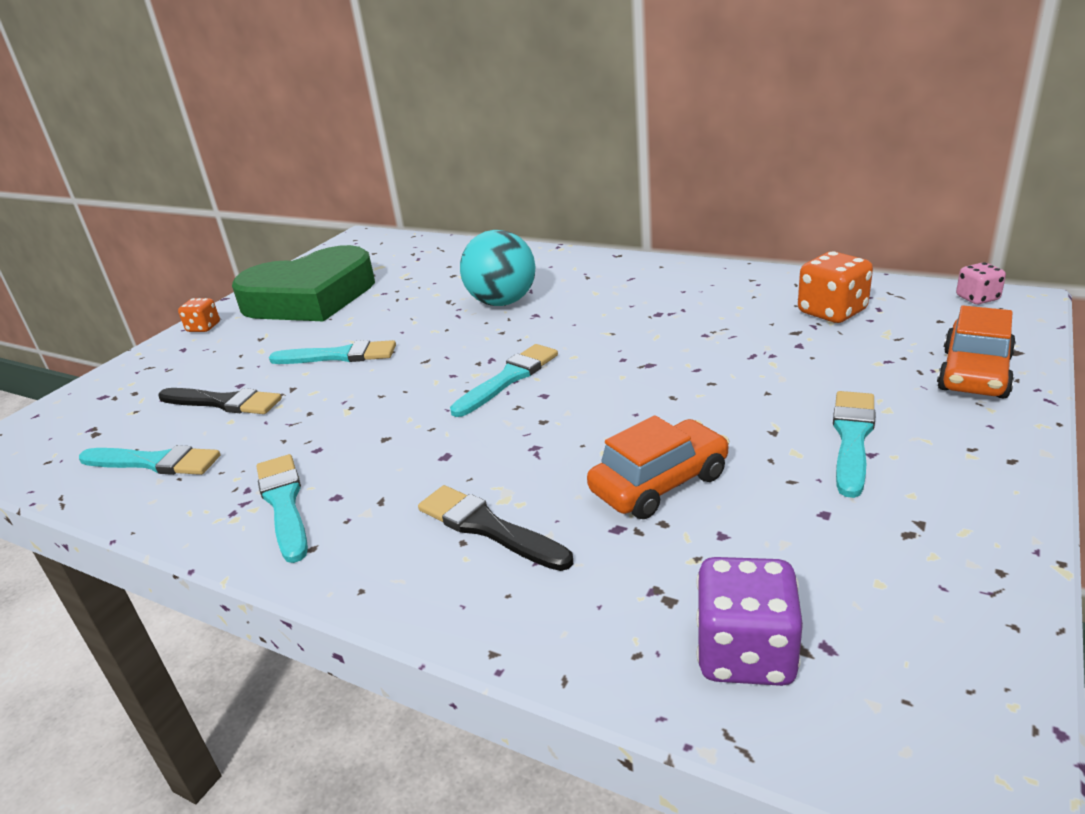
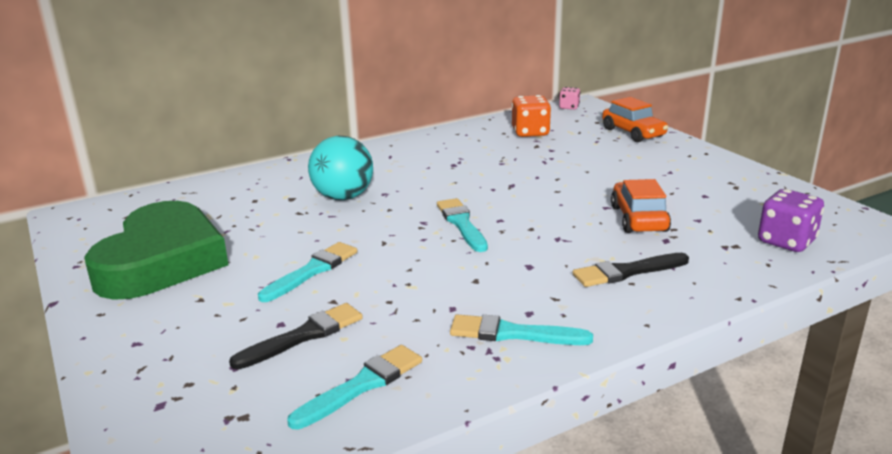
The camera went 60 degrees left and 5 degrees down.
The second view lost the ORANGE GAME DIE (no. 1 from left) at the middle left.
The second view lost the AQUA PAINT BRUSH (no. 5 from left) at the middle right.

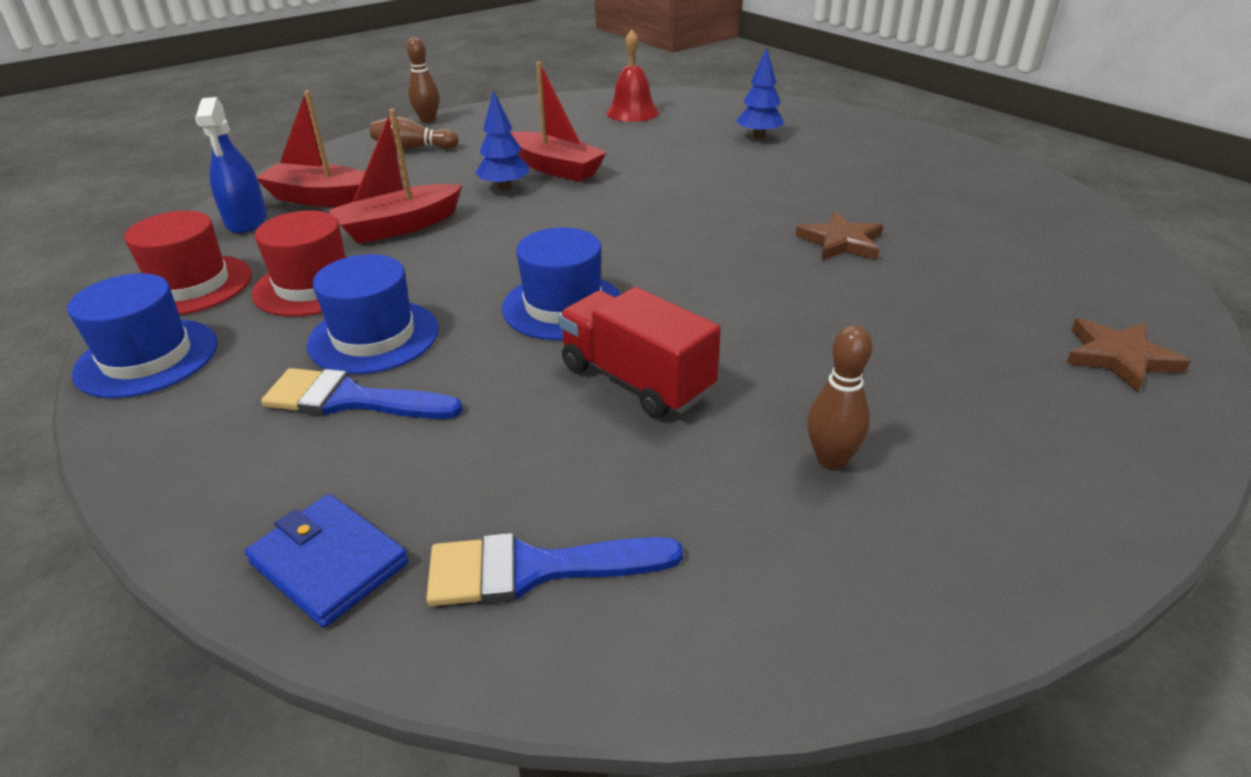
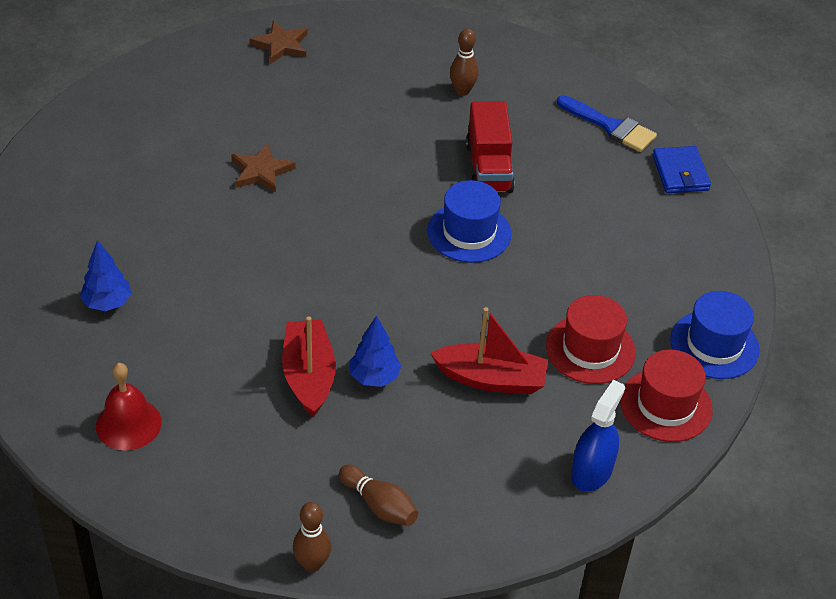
The camera went 140 degrees left and 10 degrees up.
The second view lost the RED SAILBOAT (no. 1 from left) at the top left.
The second view lost the COBALT PAINT BRUSH (no. 1 from left) at the middle left.
The second view lost the COBALT TALL HAT (no. 2 from left) at the middle left.

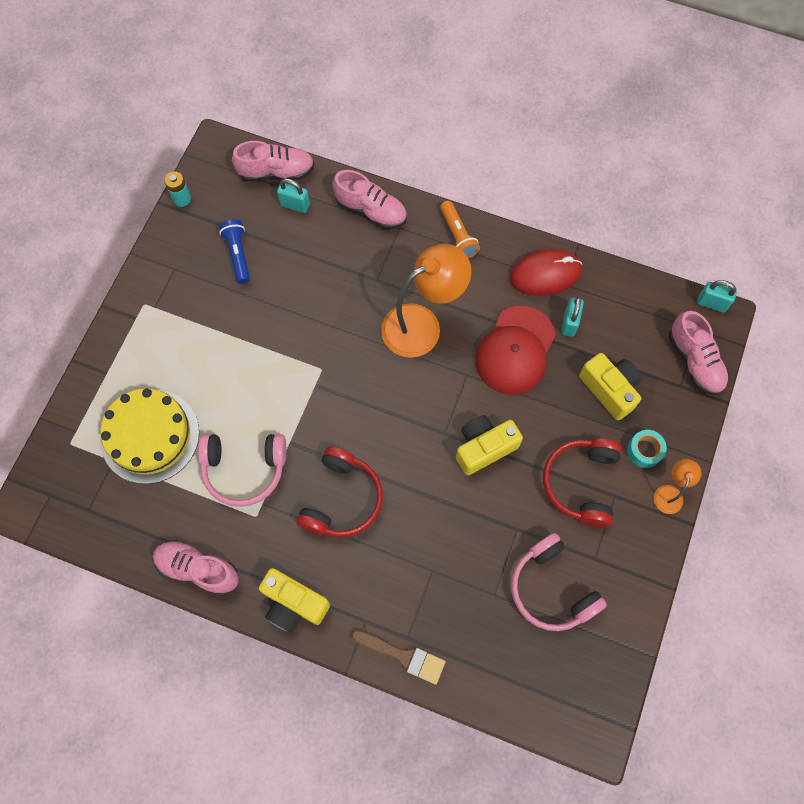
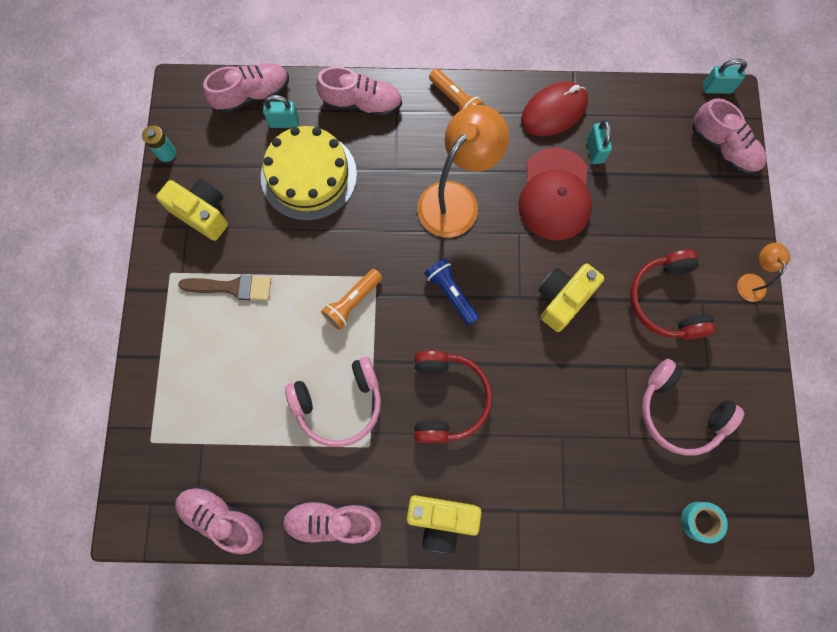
The camera went 20 degrees left and 5 degrees up.
The second view gained the ROSY SNEAKER (no. 1 from left) at the bottom left.
The second view gained the ORANGE FLASHLIGHT (no. 1 from left) at the centre.
The YELLOW LAYER CAKE ended up elsewhere, having gone from the middle left to the top centre.
The COBALT FLASHLIGHT ended up elsewhere, having gone from the top left to the centre.
The RUSSET PAINT BRUSH ended up elsewhere, having gone from the bottom centre to the middle left.
The YELLOW COMPACT CAMERA (no. 3 from left in the first image) ended up elsewhere, having gone from the middle right to the top left.
The AQUA STICKY TAPE ended up elsewhere, having gone from the middle right to the bottom right.

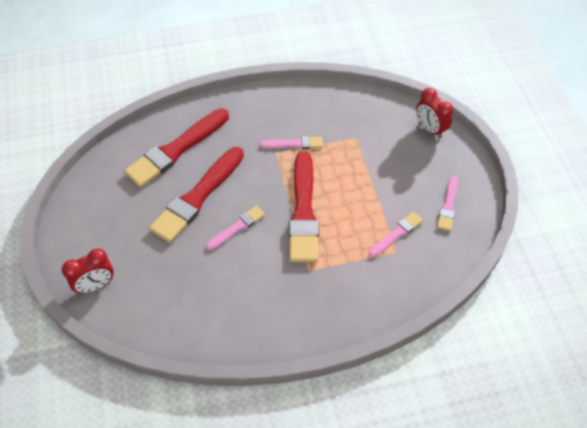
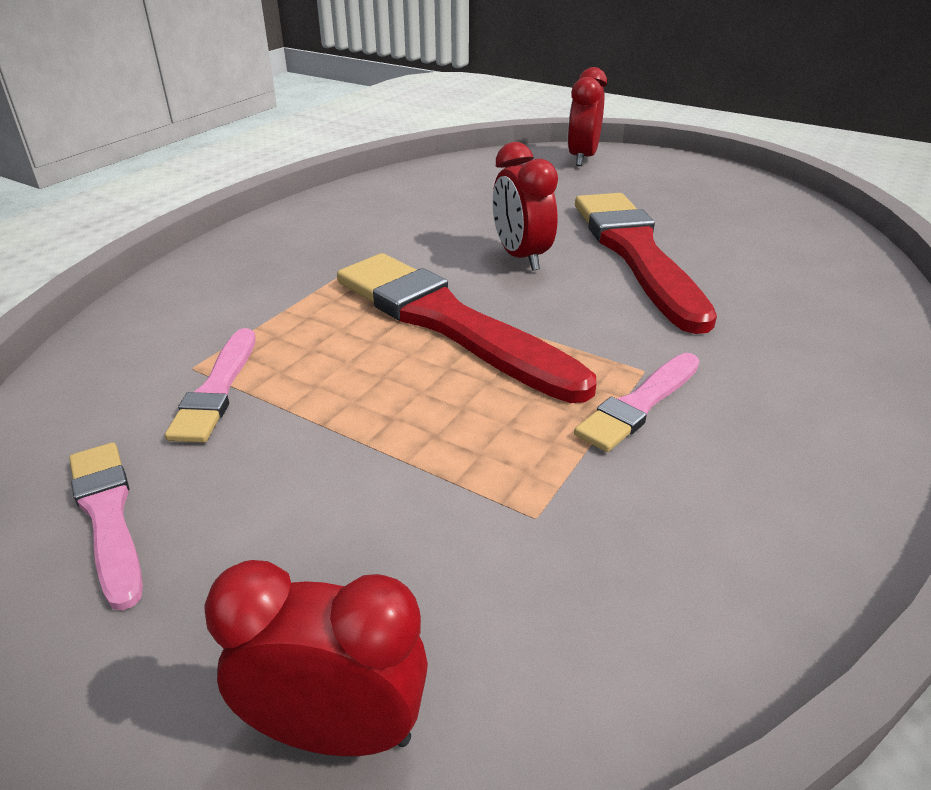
The camera went 135 degrees right and 20 degrees down.
The second view lost the RED PAINT BRUSH (no. 1 from left) at the middle left.
Where the ROSY PAINT BRUSH (no. 1 from left) stood at the centre, the RED BEDSIDE CLOCK (no. 2 from left) came to stand at the top centre.

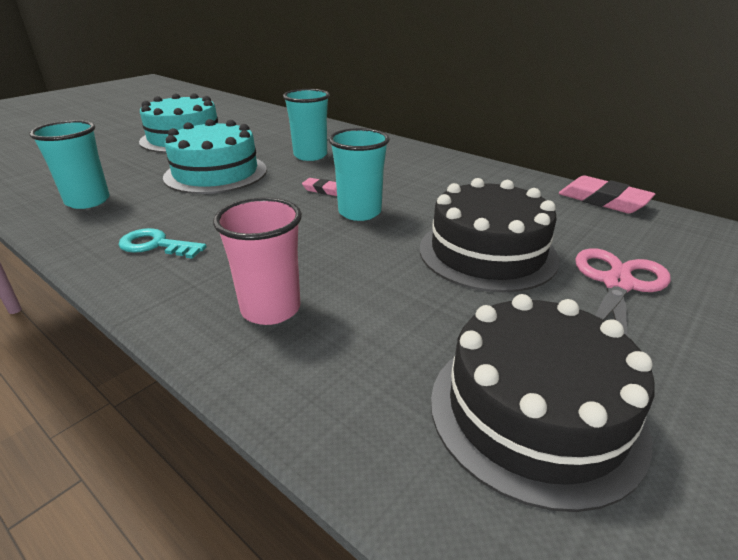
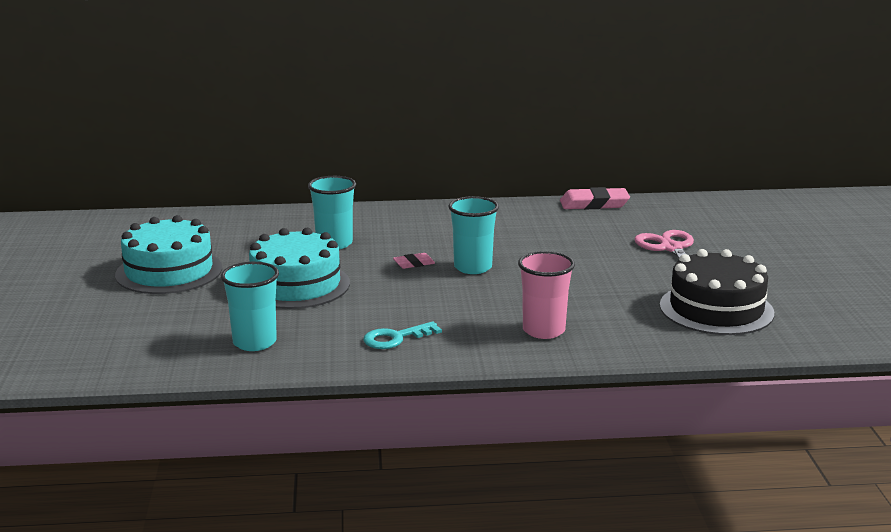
The camera went 45 degrees left and 10 degrees down.
The second view lost the JET-BLACK LAYER CAKE (no. 1 from left) at the centre.

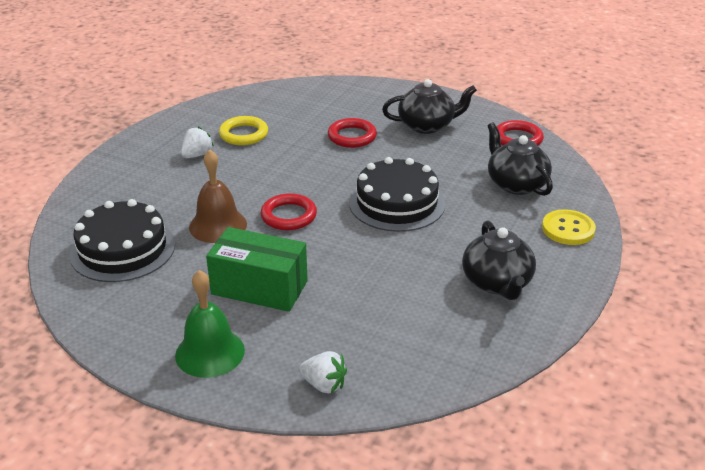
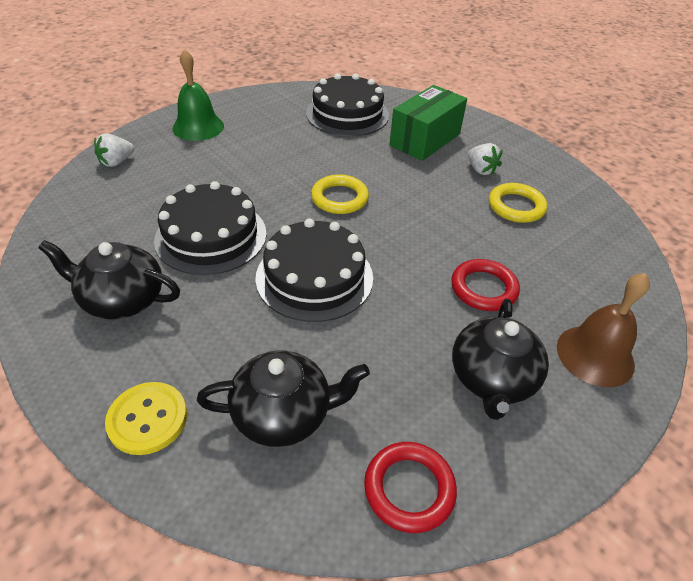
The camera went 110 degrees right and 10 degrees up.
The second view gained the JET-BLACK LAYER CAKE (no. 1 from left) at the middle left.
The RUSSET BELL ended up elsewhere, having gone from the middle left to the middle right.
The EMERALD BOX ended up elsewhere, having gone from the centre to the top centre.
What was the RED RING (no. 1 from left) at the centre turned into the YELLOW RING (no. 1 from left) at the centre.

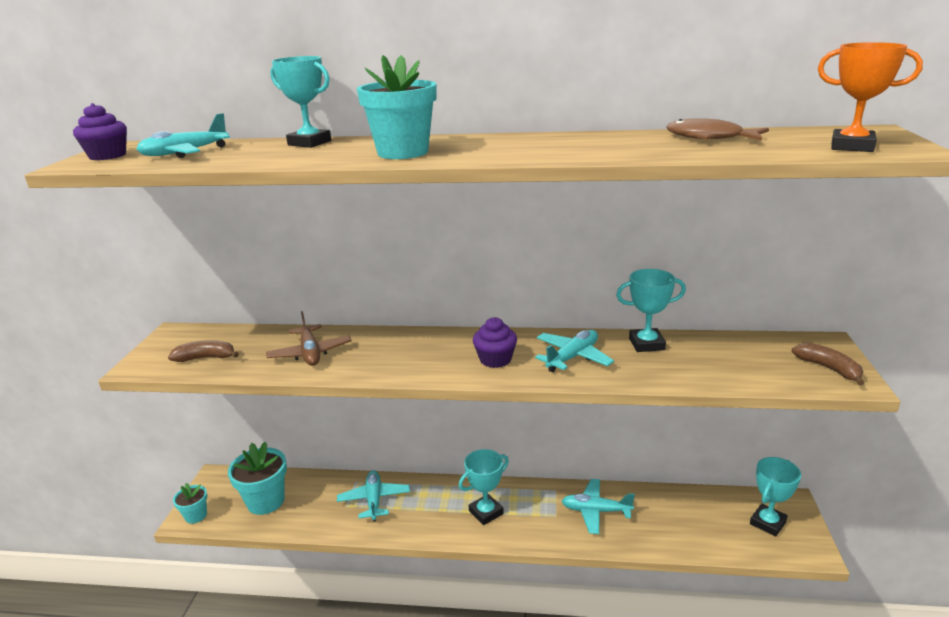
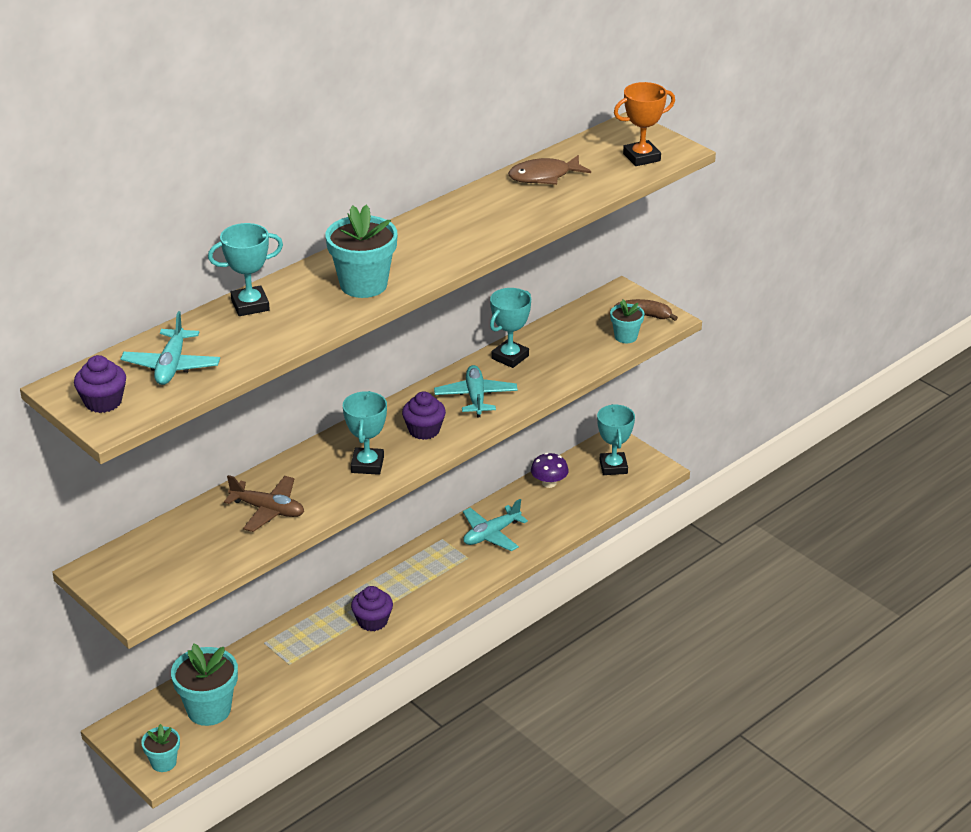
The camera went 50 degrees left and 10 degrees up.
The second view lost the RUSSET BANANA (no. 1 from left) at the middle left.
The second view lost the AQUA AEROPLANE (no. 2 from left) at the bottom centre.
The second view gained the VIOLET MUFFIN (no. 2 from left) at the bottom centre.
The second view gained the VIOLET FUNGUS at the centre.
The second view gained the AQUA PLANT POT (no. 4 from left) at the centre.
The AQUA TROPHY (no. 2 from left) ended up elsewhere, having gone from the bottom centre to the centre.

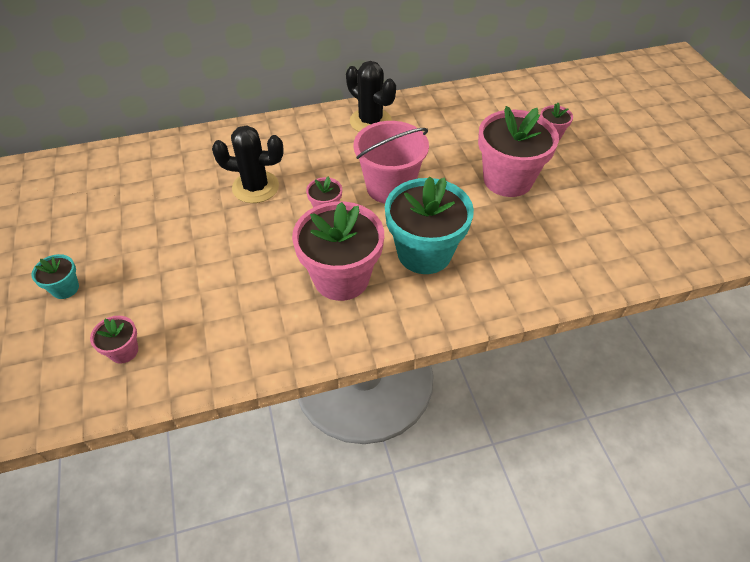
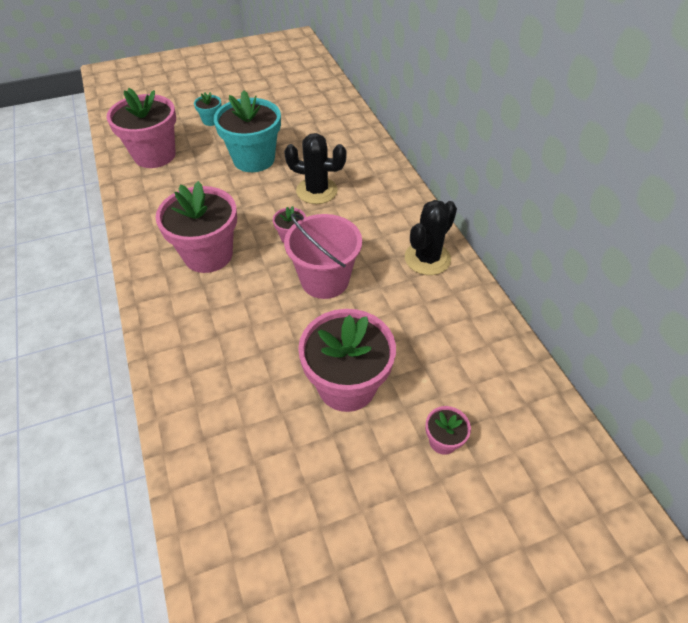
The camera went 85 degrees right and 0 degrees up.
The AQUA PLANT POT (no. 2 from left) ended up elsewhere, having gone from the centre to the top centre.
The JET-BLACK SAGUARO CACTUS (no. 1 from left) at the top left ended up facing another way, 75 degrees counterclockwise from before.
The size of the ROSY PLANT POT (no. 1 from left) at the middle left changed by a factor of 2.20.

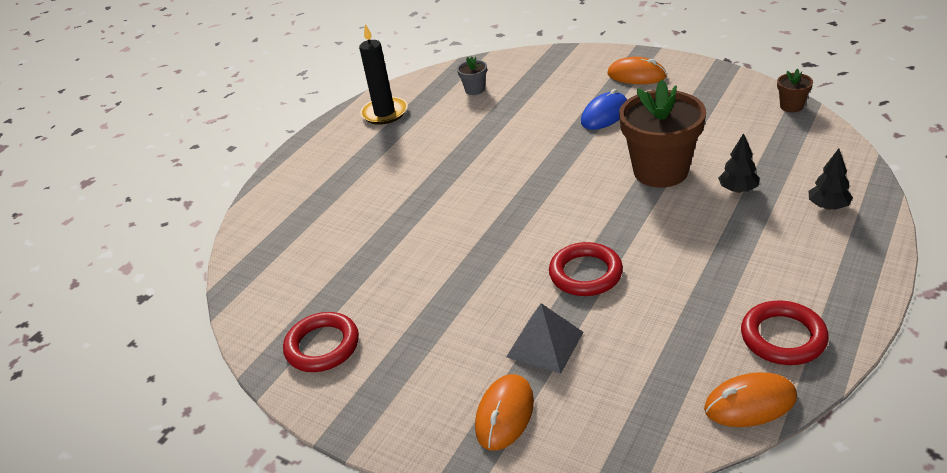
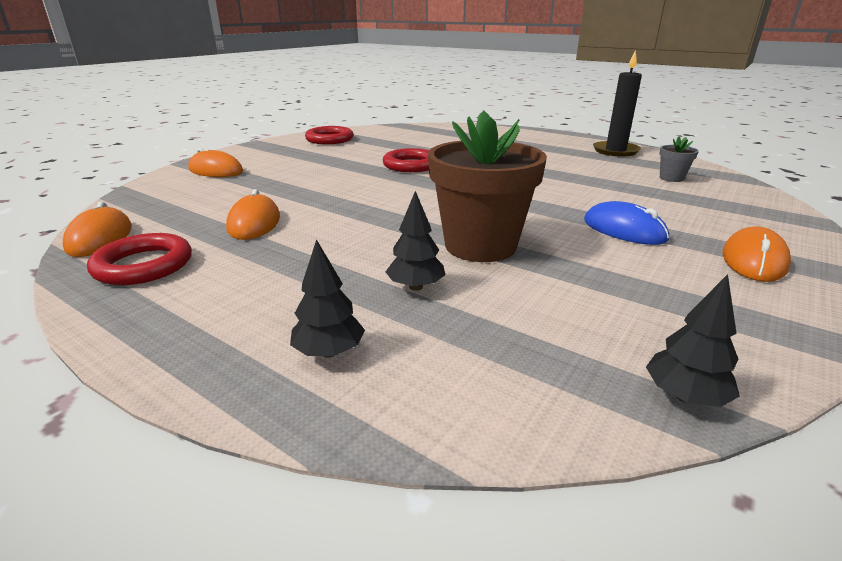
The camera went 90 degrees right and 10 degrees down.
The second view lost the GRAY SOLID PYRAMID at the bottom centre.
The second view gained the ORANGE MOUSE (no. 3 from left) at the middle left.
The RED RING (no. 2 from left in the first image) ended up elsewhere, having gone from the centre to the top centre.
Where the RUSSET PLANT POT (no. 2 from left) stood at the top right, the JET-BLACK TREE (no. 3 from left) came to stand at the middle right.

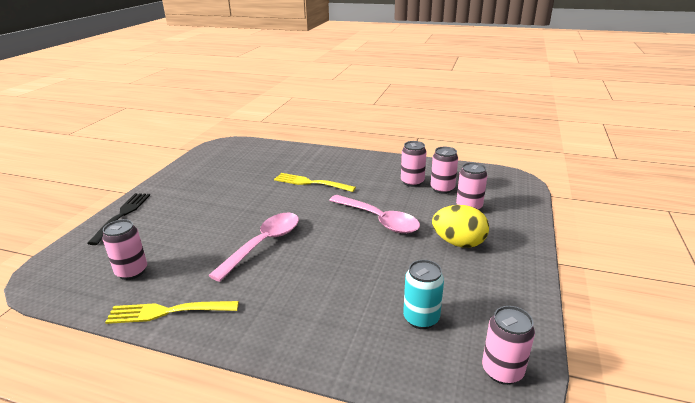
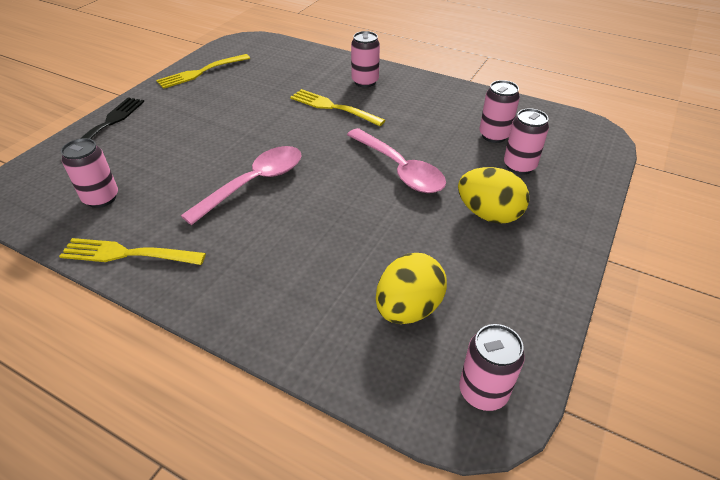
The camera went 10 degrees right and 15 degrees up.
The second view gained the YELLOW DINNER FORK (no. 2 from left) at the top left.
The ROSY TIN (no. 2 from left) ended up elsewhere, having gone from the centre to the top centre.
Where the AQUA TIN stood at the bottom centre, the YELLOW TOY EGG (no. 1 from left) came to stand at the centre.

